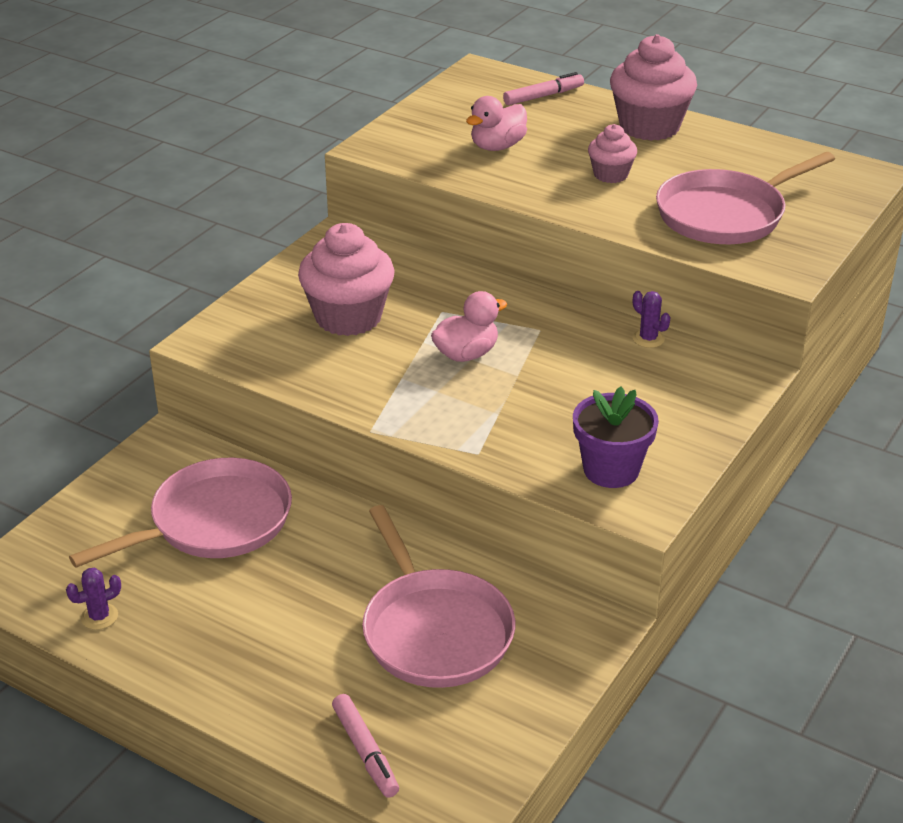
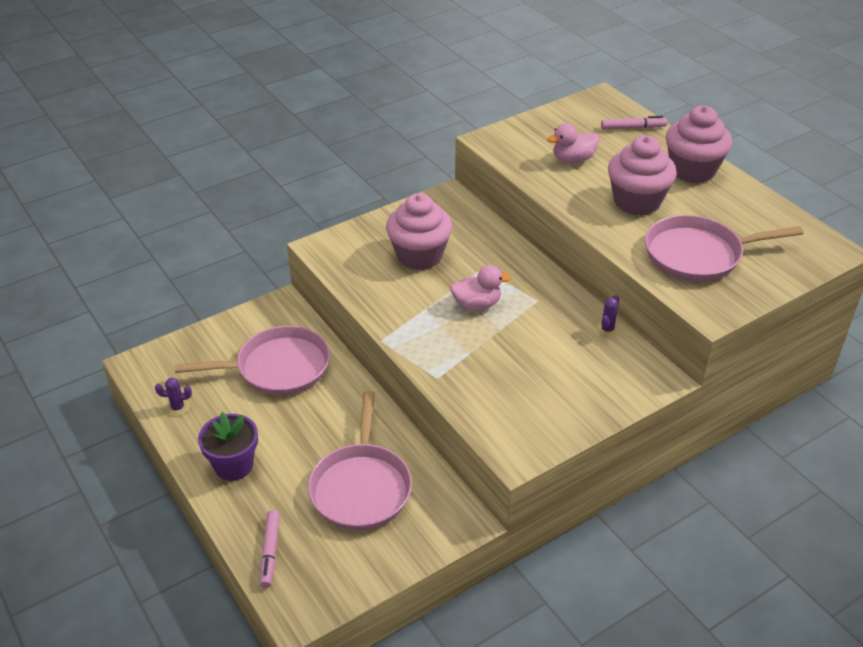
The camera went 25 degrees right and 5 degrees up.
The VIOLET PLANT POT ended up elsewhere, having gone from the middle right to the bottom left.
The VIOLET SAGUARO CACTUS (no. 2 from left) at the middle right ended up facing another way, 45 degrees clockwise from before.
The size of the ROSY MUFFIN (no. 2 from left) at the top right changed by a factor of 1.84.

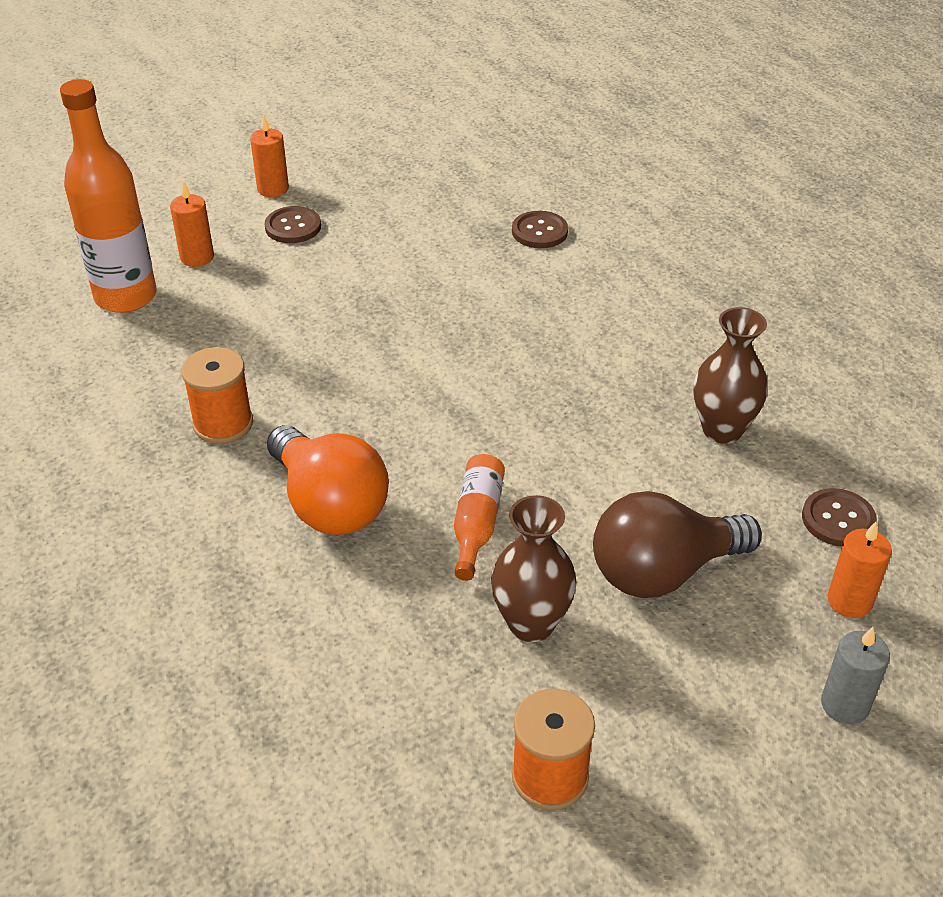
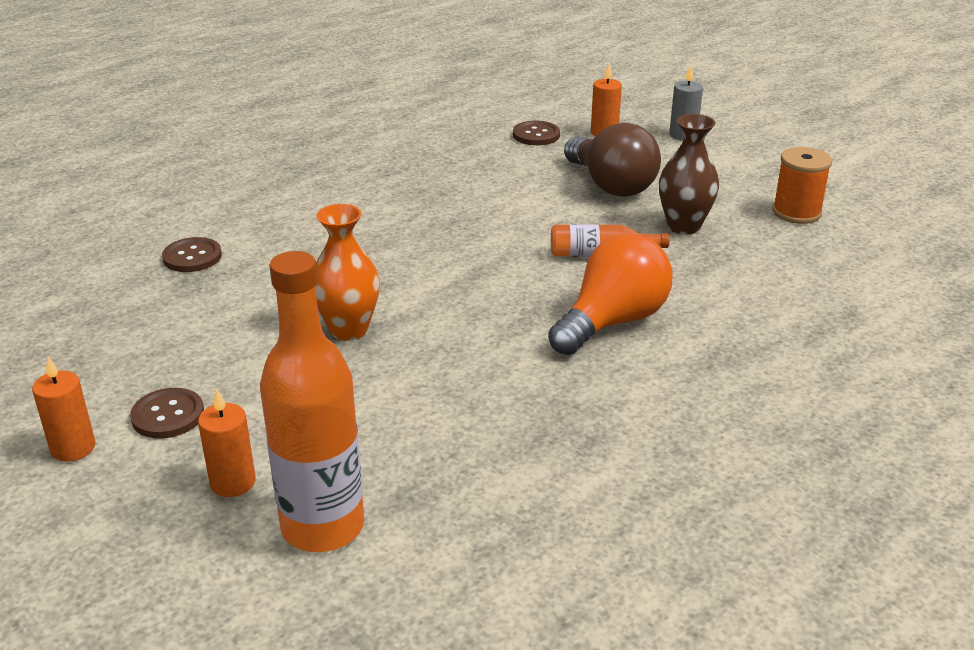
The camera went 100 degrees left and 10 degrees down.
The second view lost the ORANGE REEL OF THREAD (no. 1 from left) at the middle left.
The second view lost the RUSSET TALL VASE (no. 2 from left) at the middle right.
The second view gained the ORANGE TALL VASE at the centre.

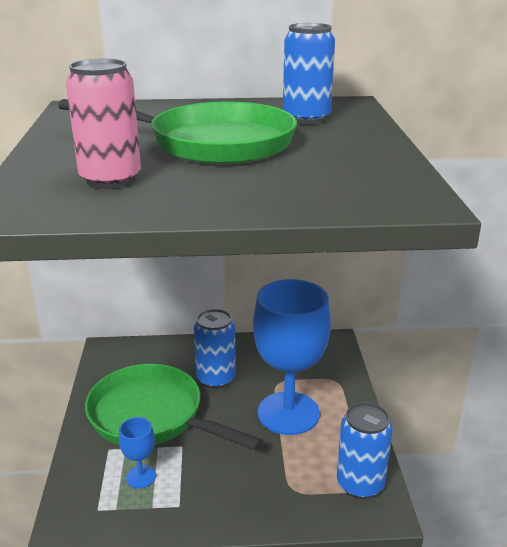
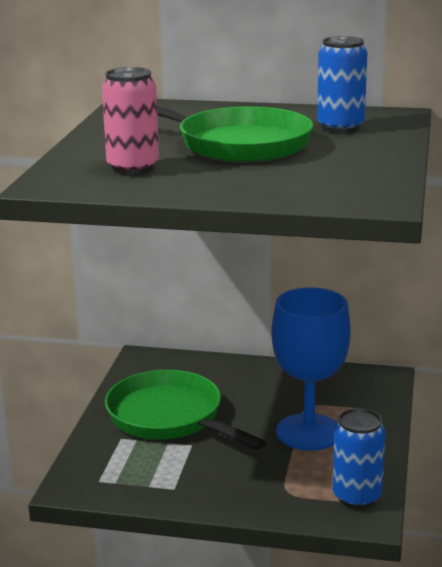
The camera went 15 degrees right and 5 degrees down.
The second view lost the COBALT CHALICE (no. 1 from left) at the bottom left.
The second view lost the COBALT TIN (no. 1 from left) at the centre.

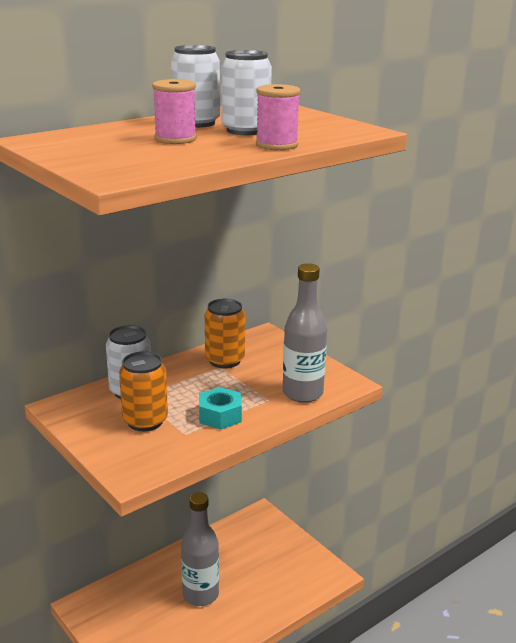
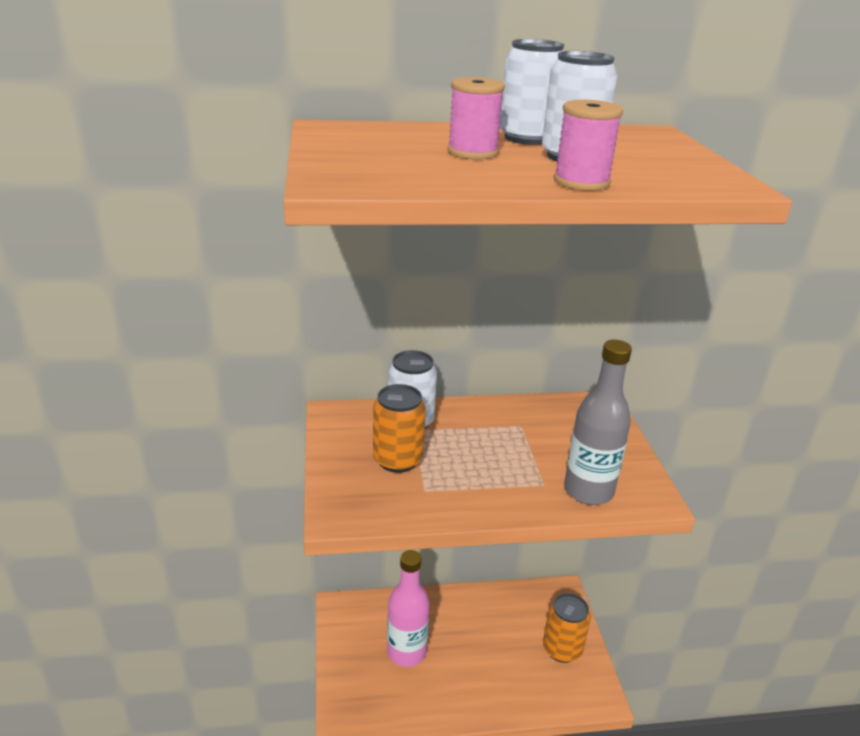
The camera went 30 degrees right and 5 degrees up.
The second view lost the GRAY BOTTLE (no. 1 from left) at the bottom centre.
The second view lost the AQUA HEX NUT at the centre.
The second view gained the ROSY BOTTLE at the bottom centre.
The ORANGE TIN (no. 2 from left) ended up elsewhere, having gone from the centre to the bottom centre.

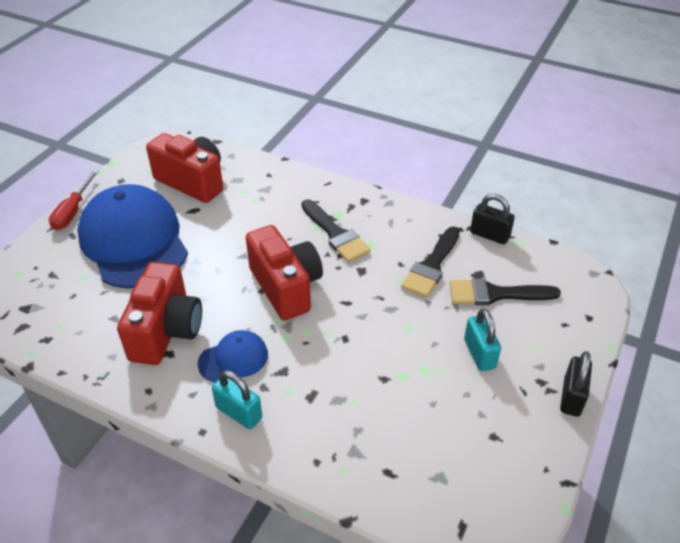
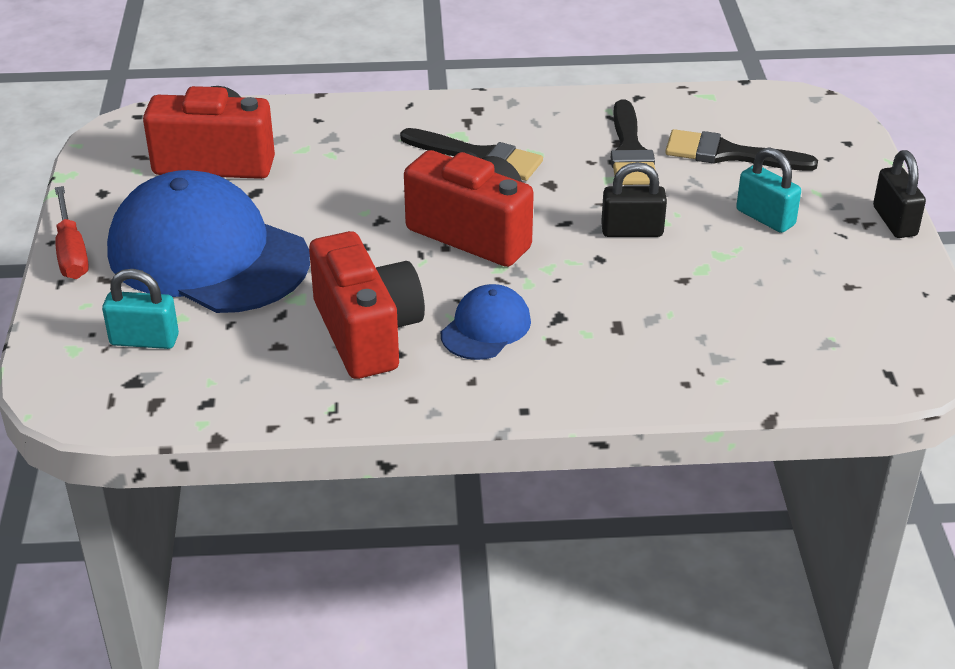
The camera went 30 degrees left and 5 degrees down.
The AQUA SMALL LOCK (no. 1 from left) ended up elsewhere, having gone from the bottom centre to the middle left.
The JET-BLACK SMALL LOCK (no. 1 from left) ended up elsewhere, having gone from the middle right to the top centre.
The JET-BLACK PAINT BRUSH (no. 3 from left) at the middle right ended up facing another way, 45 degrees clockwise from before.

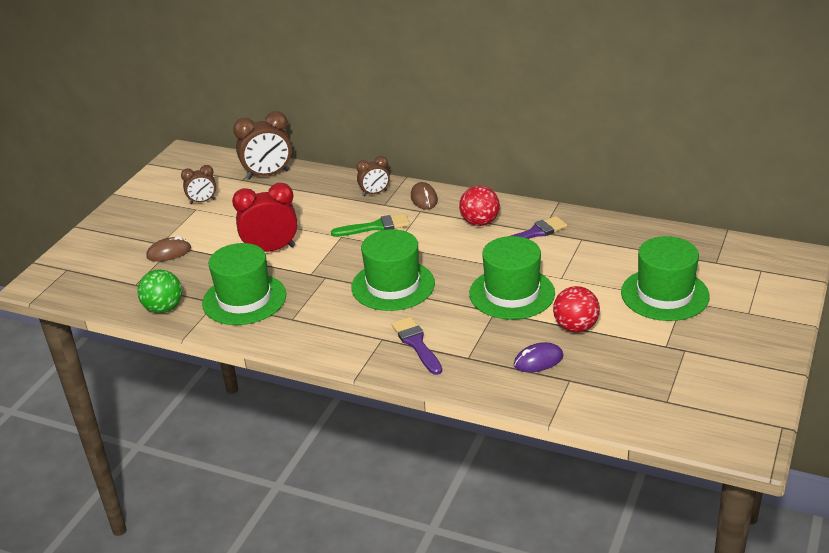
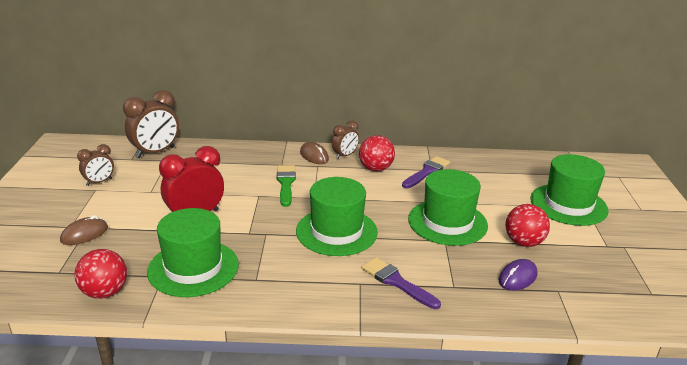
The camera went 25 degrees left and 5 degrees down.
The RUSSET BEDSIDE CLOCK (no. 3 from left) ended up elsewhere, having gone from the top centre to the centre.
What was the EMERALD SPHERE at the middle left turned into the RED SPHERE (no. 1 from left) at the bottom left.
The EMERALD PAINT BRUSH at the centre ended up facing another way, 60 degrees counterclockwise from before.

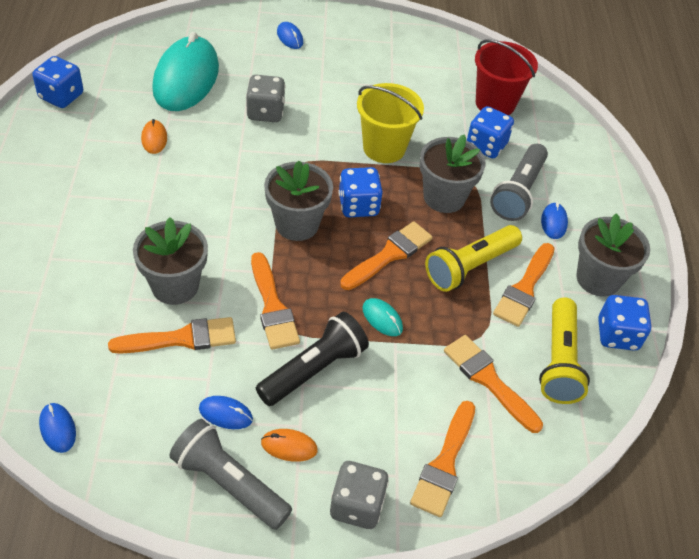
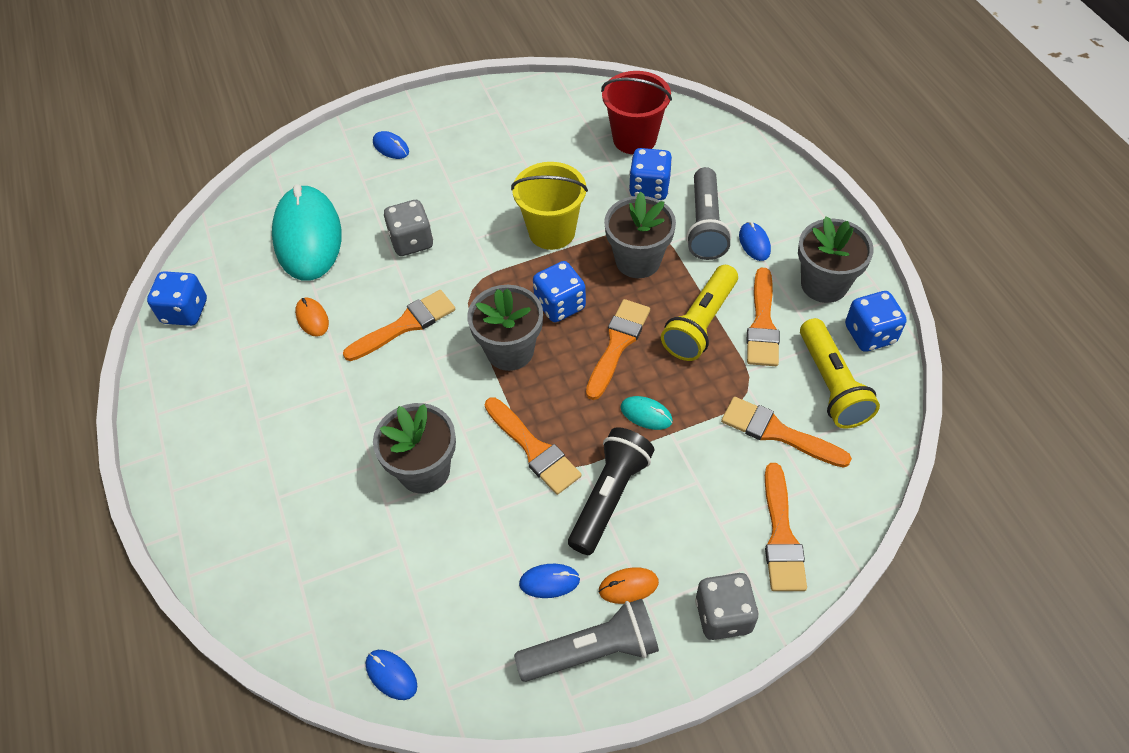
The camera went 15 degrees left and 5 degrees up.
The ORANGE PAINT BRUSH (no. 1 from left) ended up elsewhere, having gone from the middle left to the centre.
The GRAY FLASHLIGHT (no. 1 from left) at the bottom left ended up facing another way, 150 degrees clockwise from before.

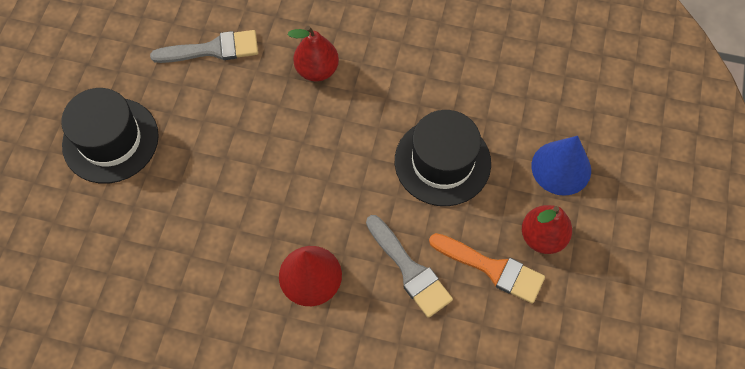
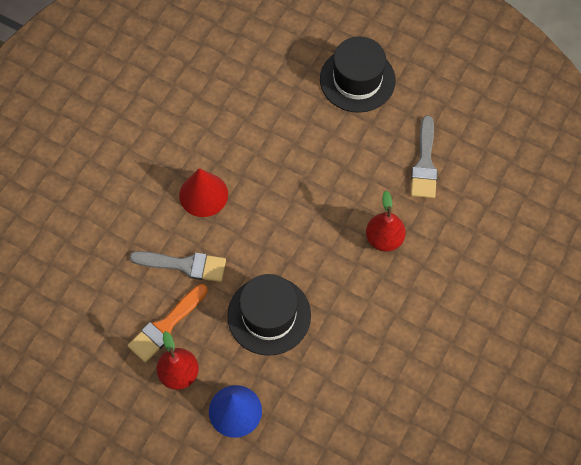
The camera went 105 degrees right and 0 degrees up.
The GRAY PAINT BRUSH (no. 2 from left in the first image) at the bottom centre ended up facing another way, 150 degrees counterclockwise from before.

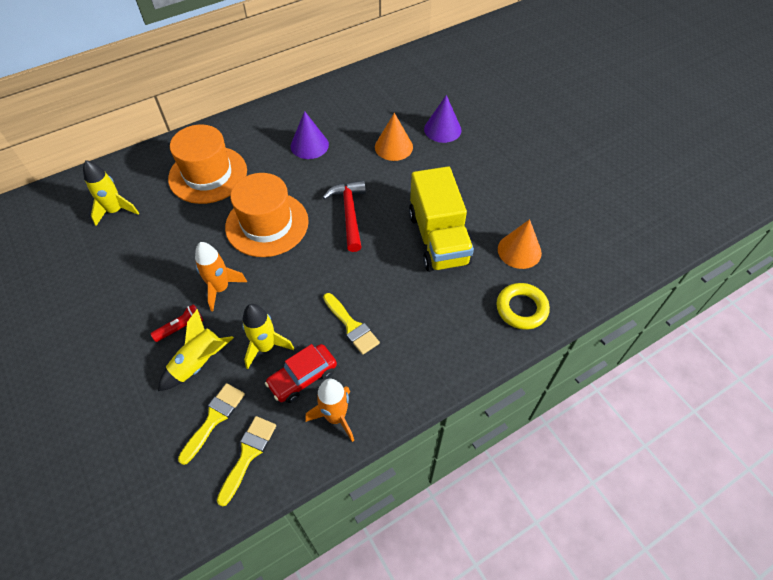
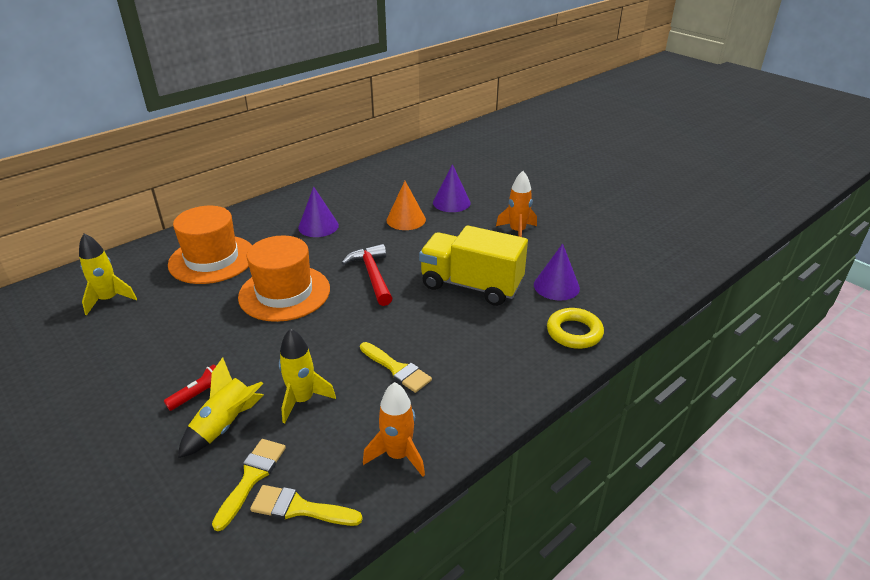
The camera went 10 degrees left and 20 degrees down.
The second view lost the RED AUTOMOBILE at the centre.
The ORANGE ROCKET (no. 1 from left in the first image) ended up elsewhere, having gone from the middle left to the centre.
What was the ORANGE CONE SHAPE (no. 2 from left) at the middle right turned into the VIOLET CONE SHAPE (no. 3 from left) at the centre.
The YELLOW PAINT BRUSH (no. 2 from left) at the bottom left ended up facing another way, 90 degrees counterclockwise from before.
The YELLOW LORRY at the centre ended up facing another way, 135 degrees clockwise from before.

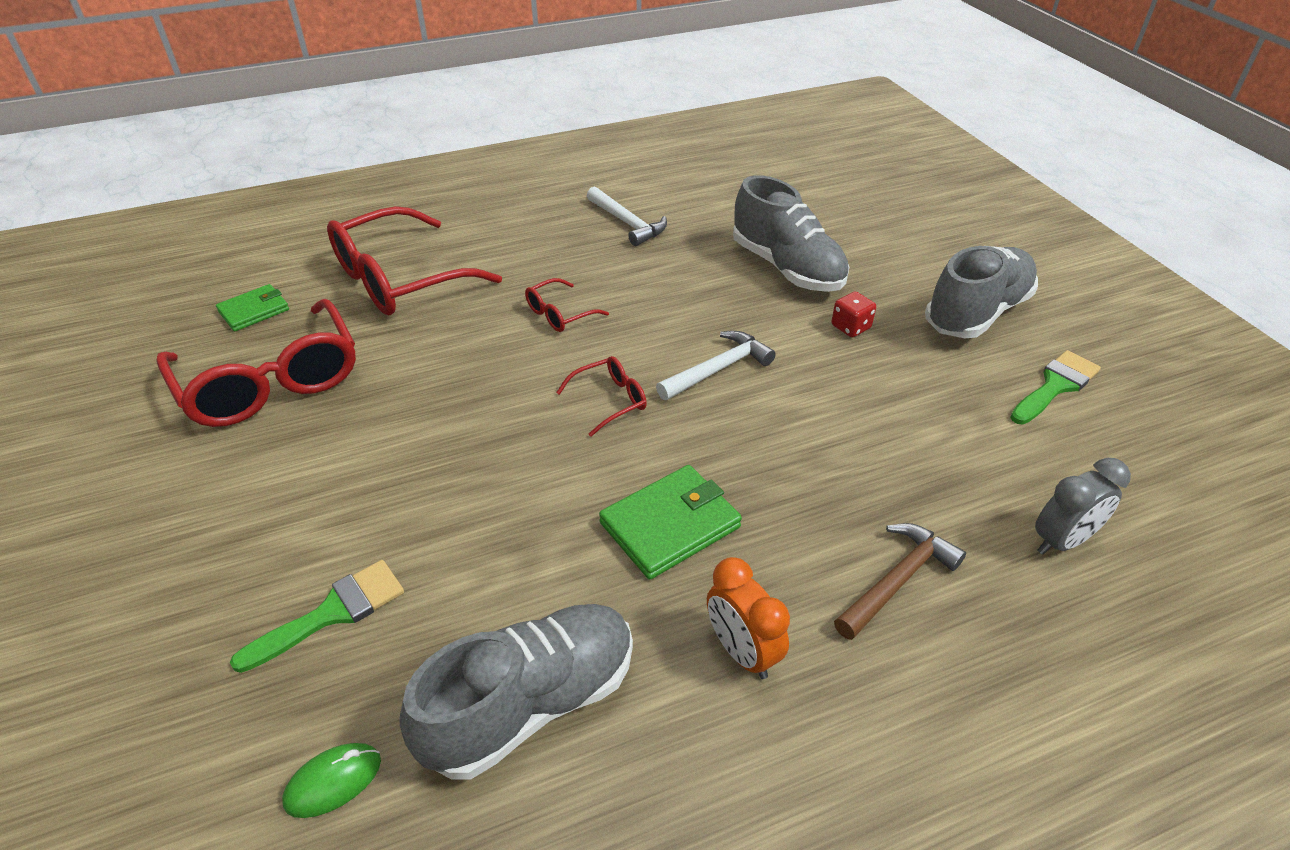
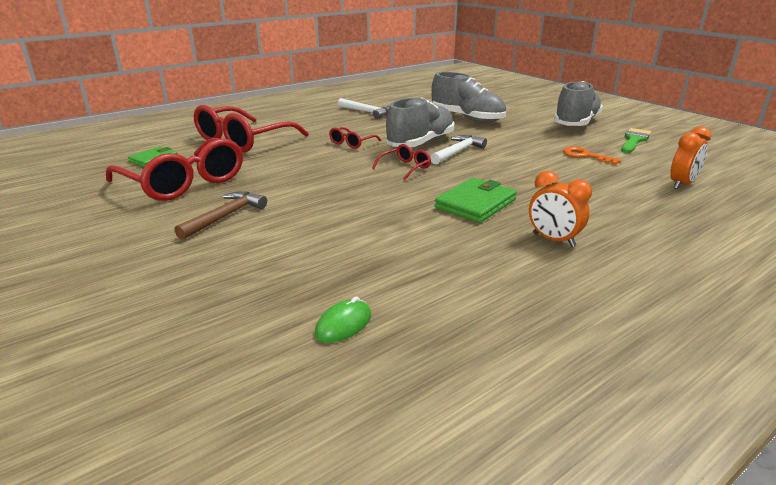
The camera went 15 degrees left and 15 degrees down.
The second view lost the EMERALD PAINT BRUSH (no. 1 from left) at the bottom left.
The second view lost the RED GAME DIE at the centre.
The second view gained the ORANGE DOOR KEY at the top right.
The GRAY SNEAKER (no. 1 from left) ended up elsewhere, having gone from the bottom centre to the top centre.
The RUSSET HAMMER ended up elsewhere, having gone from the bottom right to the middle left.
What was the GRAY BEDSIDE CLOCK at the middle right turned into the ORANGE BEDSIDE CLOCK (no. 2 from left) at the top right.

